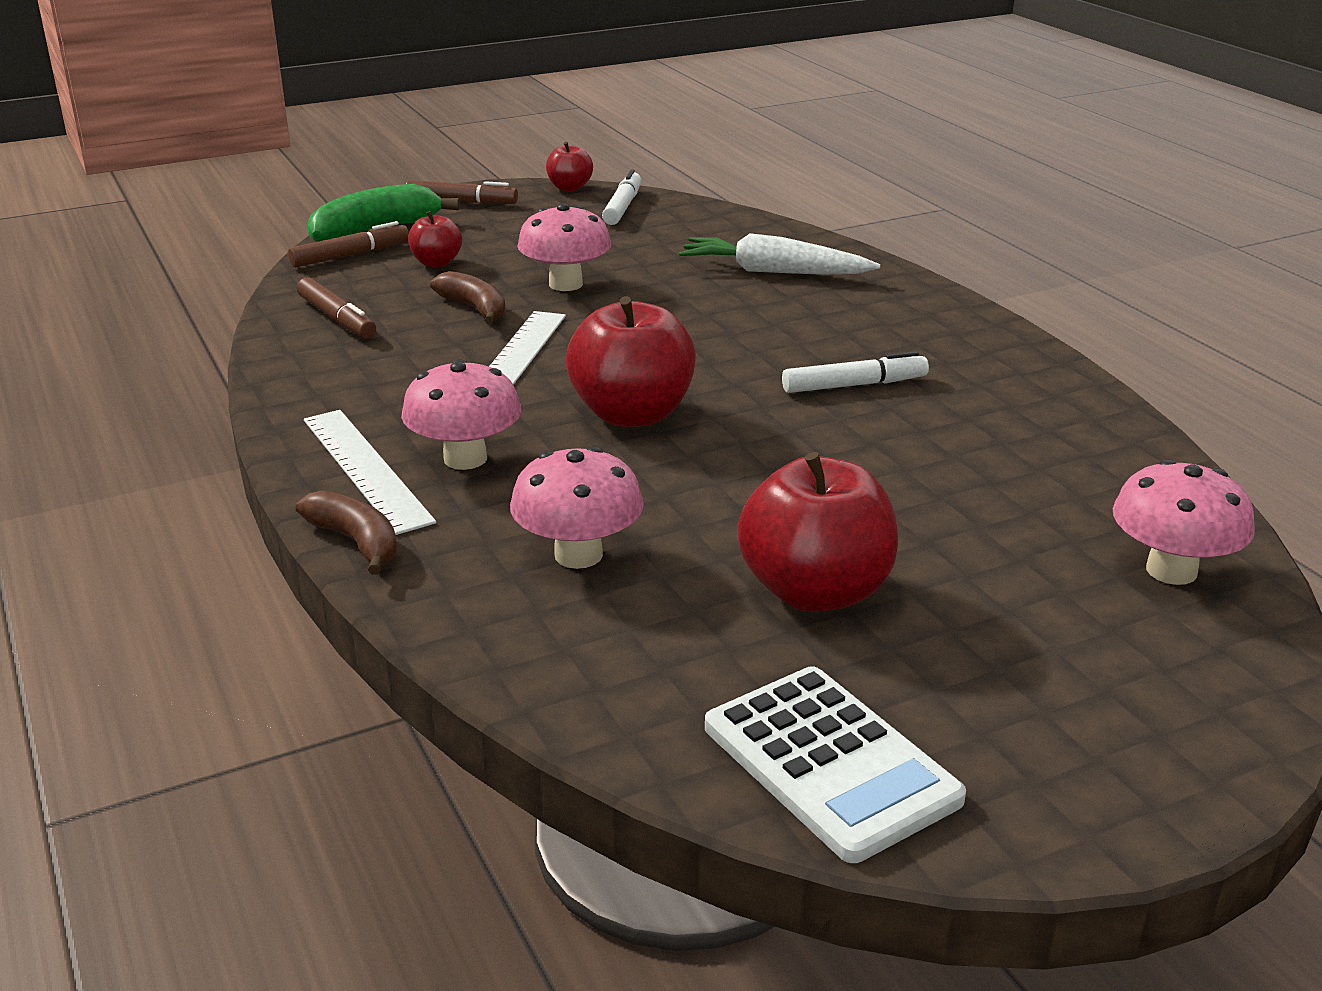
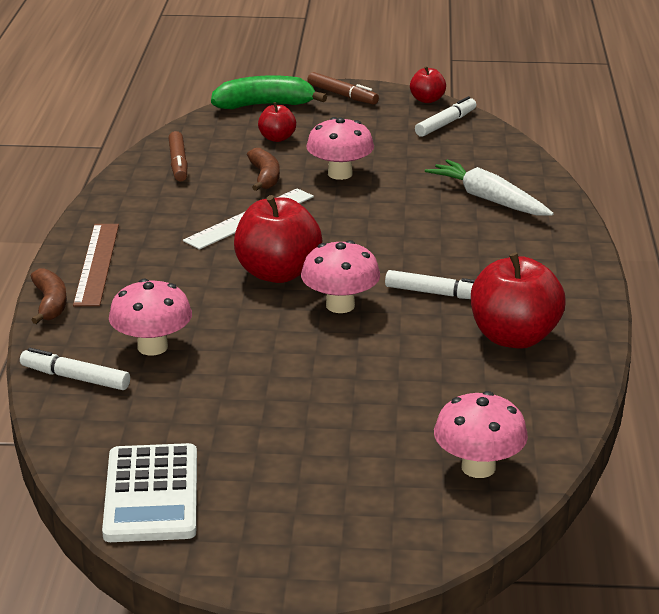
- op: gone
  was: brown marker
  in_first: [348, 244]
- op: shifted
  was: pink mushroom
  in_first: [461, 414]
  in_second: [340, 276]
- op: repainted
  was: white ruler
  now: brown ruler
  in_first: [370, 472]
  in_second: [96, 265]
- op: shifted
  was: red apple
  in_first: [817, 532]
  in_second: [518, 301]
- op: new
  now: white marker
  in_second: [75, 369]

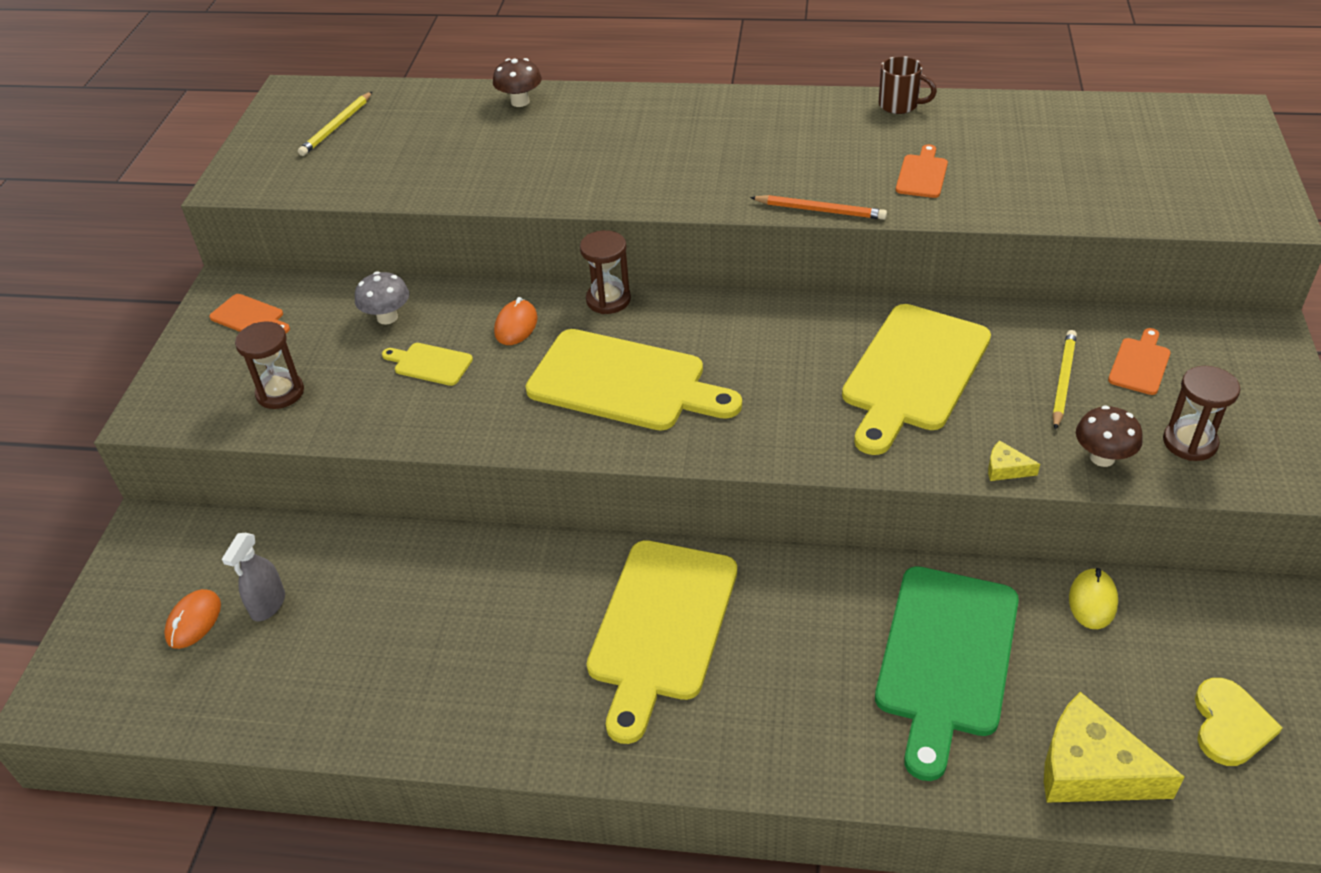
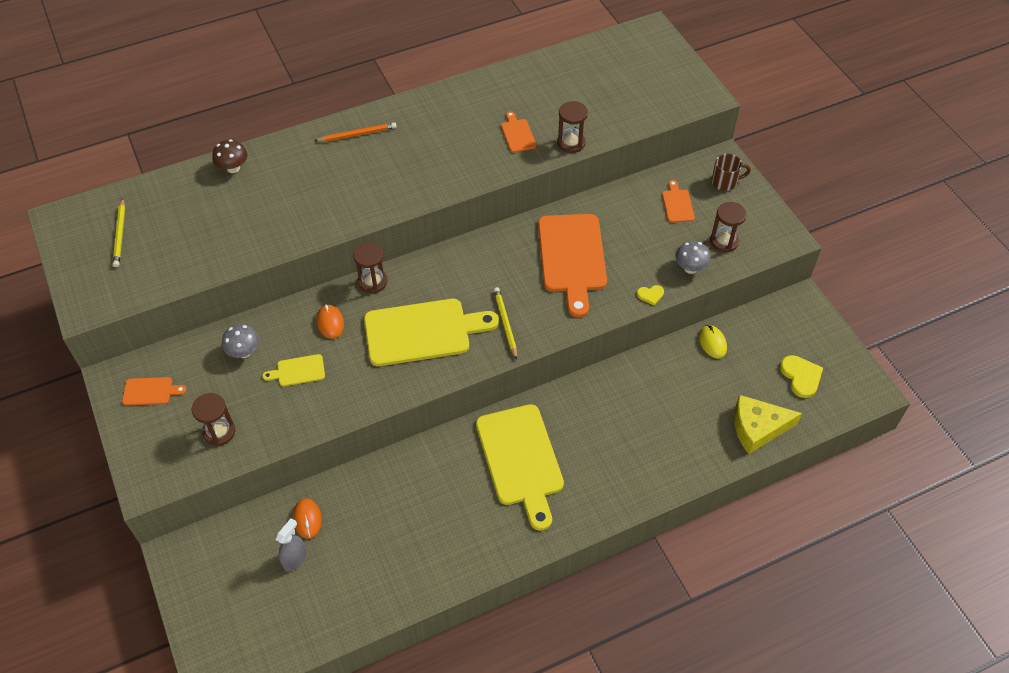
- op: shifted
  was: brown mug
  in_first: [908, 85]
  in_second: [731, 172]
- op: shifted
  was: orange pencil
  in_first: [818, 207]
  in_second: [356, 132]
- op: repainted
  was: yellow cutting board
  now: orange cutting board
  in_first: [916, 379]
  in_second: [572, 266]
- op: shifted
  was: yellow pencil
  in_first: [1064, 380]
  in_second: [505, 323]
- op: repainted
  was: brown mushroom
  now: grey mushroom
  in_first: [1109, 436]
  in_second: [693, 257]
- op: swapped
  was: yellow cheese
  now: yellow heart
  in_first: [1014, 460]
  in_second: [650, 295]
- op: rotated
  was: grey spray bottle
  in_first: [253, 577]
  in_second: [291, 544]
  clockwise: -135
- op: gone
  was: green cutting board
  in_first: [947, 673]
- op: shifted
  was: orange mouse
  in_first: [192, 619]
  in_second: [307, 518]
- op: new
  now: brown hourglass
  in_second: [572, 127]

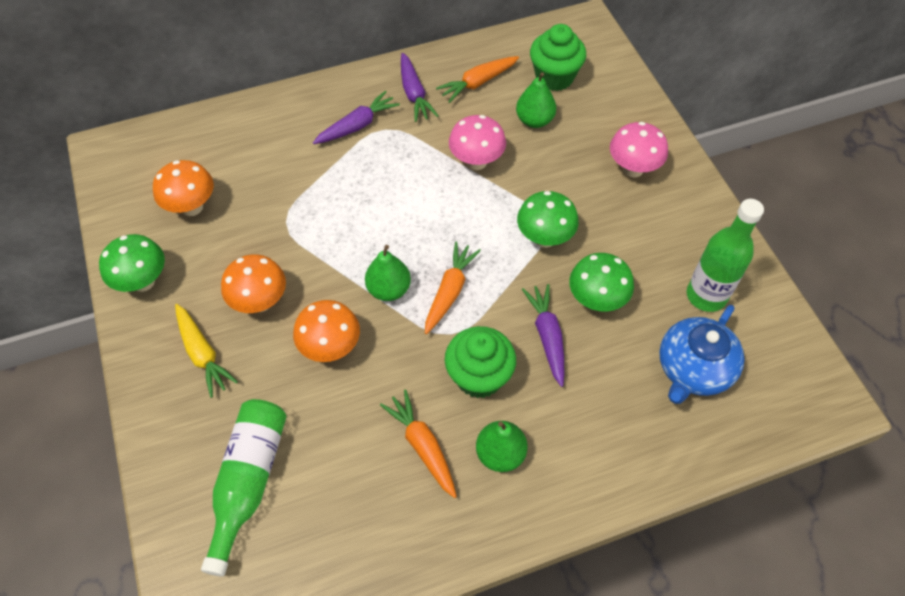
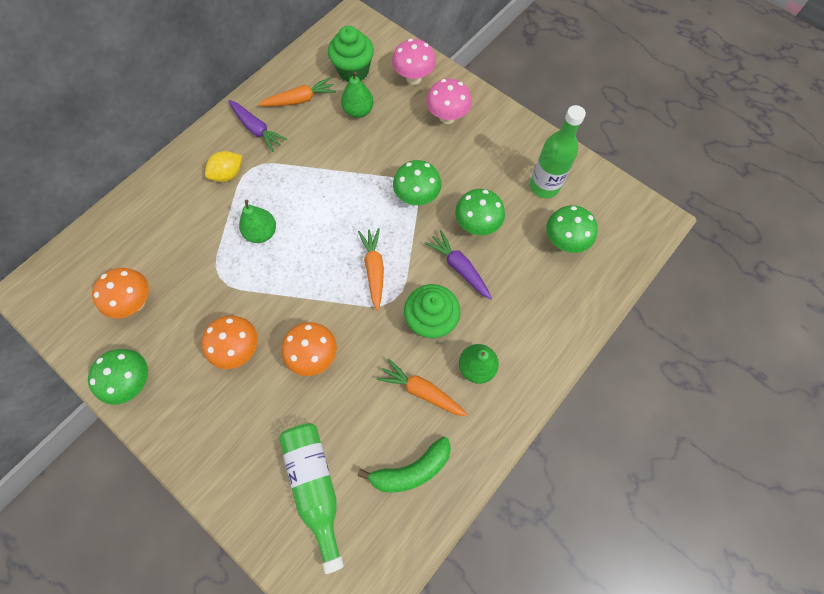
- op: rotated
  was: orange carrot
  in_first: [477, 79]
  in_second: [297, 92]
  clockwise: -135
- op: swapped
  was: purple carrot
  now: yellow lemon
  in_first: [356, 117]
  in_second: [223, 166]
- op: shifted
  was: pink mushroom
  in_first: [477, 142]
  in_second: [414, 62]
- op: shifted
  was: green pear
  in_first: [388, 273]
  in_second: [257, 221]
- op: gone
  was: yellow carrot
  in_first: [206, 351]
- op: swapped
  was: blue teapot
  now: green mushroom
  in_first: [702, 354]
  in_second: [572, 229]
- op: new
  now: green banana
  in_second: [404, 464]

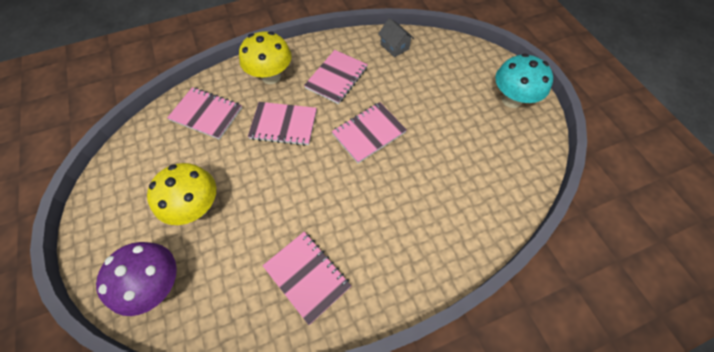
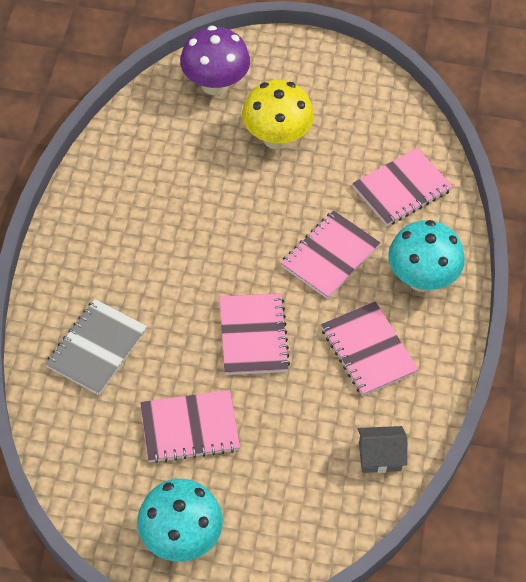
- op: repainted
  was: yellow mushroom
  now: turquoise mushroom
  in_first: [265, 57]
  in_second: [426, 256]
- op: shifted
  was: pink notebook
  in_first: [306, 278]
  in_second: [190, 426]
- op: new
  now: grey notebook
  in_second: [96, 347]

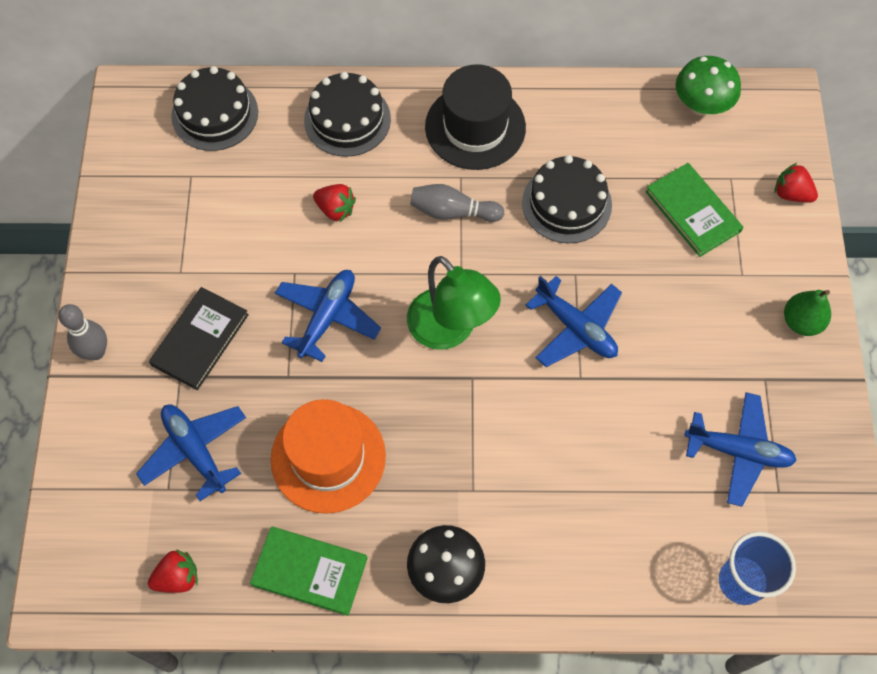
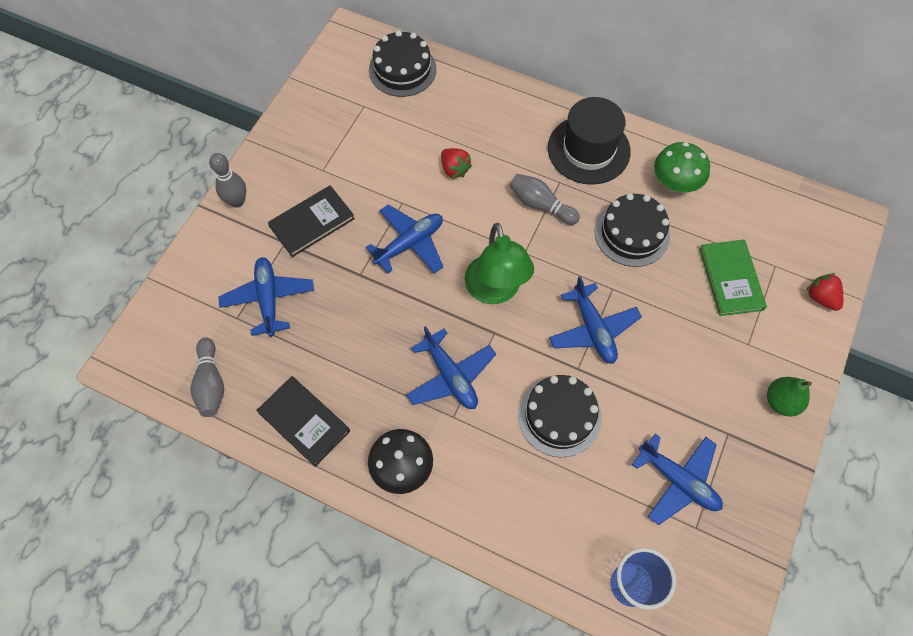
- op: shifted
  was: green mushroom
  in_first: [708, 86]
  in_second: [682, 167]
- op: shifted
  was: black cake
  in_first: [347, 114]
  in_second: [560, 416]
- op: gone
  was: orange hat
  in_first: [328, 456]
- op: repainted
  was: green book
  now: black book
  in_first: [308, 571]
  in_second: [303, 421]
- op: swapped
  was: red strawberry
  now: grey bowling pin
  in_first: [173, 571]
  in_second: [207, 377]
- op: new
  now: blue plane
  in_second: [451, 367]

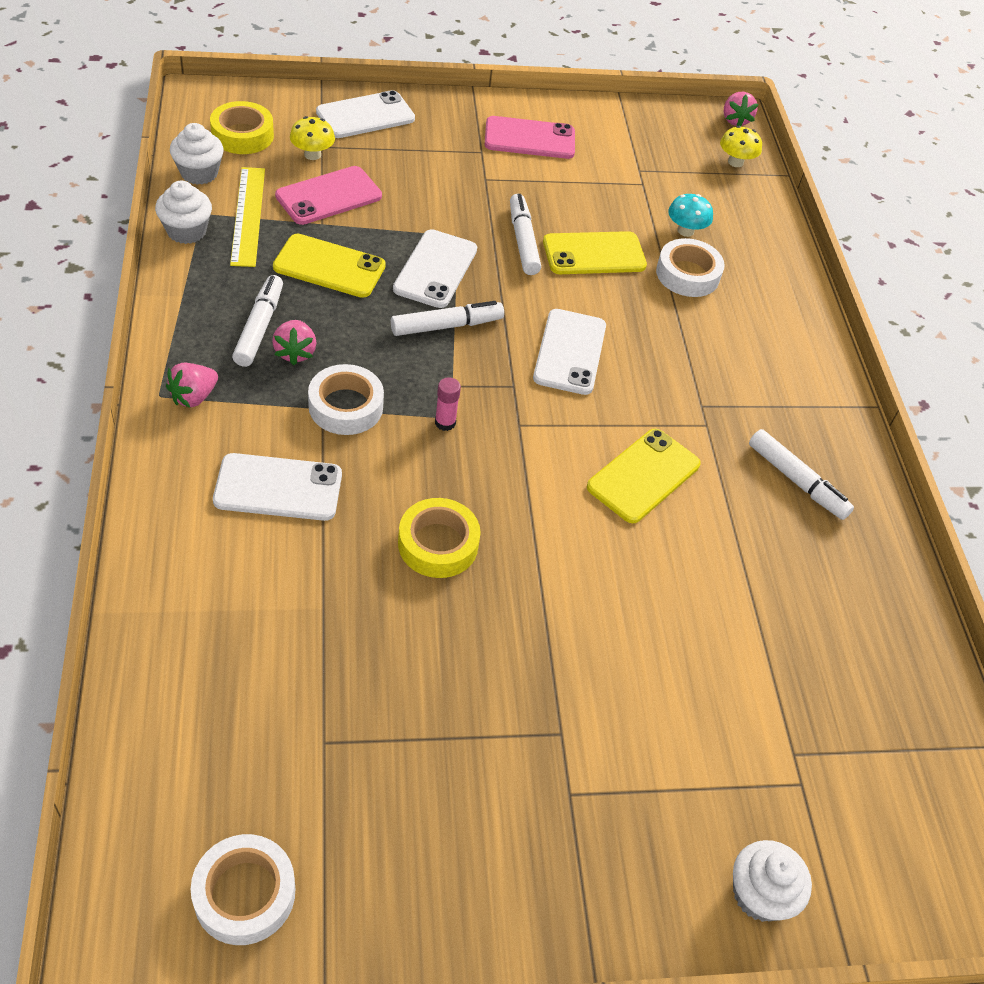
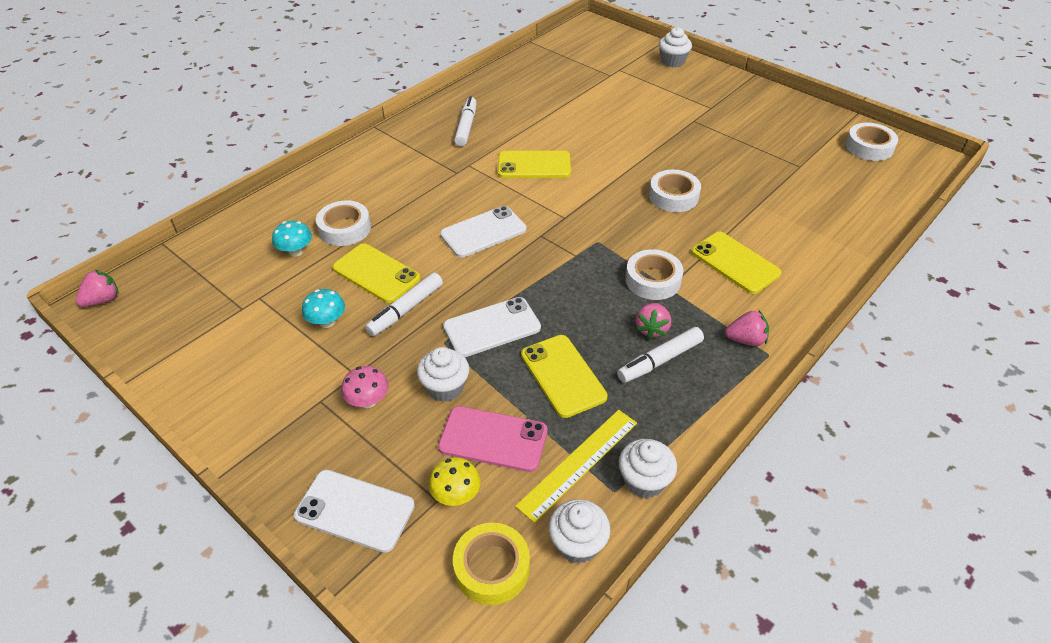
- op: gone
  was: pink phone
  in_first: [530, 137]
- op: gone
  was: yellow mushroom
  in_first: [741, 146]
- op: gone
  was: white marker
  in_first: [447, 318]
- op: rotated
  was: pink strawberry
  in_first: [294, 342]
  in_second: [653, 321]
  clockwise: 150
- op: gone
  was: pink glue stick
  in_first: [448, 404]
- op: repainted
  was: white phone
  now: yellow phone
  in_first: [277, 487]
  in_second: [736, 263]
- op: repainted
  was: yellow tape
  now: white tape
  in_first: [439, 538]
  in_second: [675, 191]
- op: new
  now: turquoise mushroom
  in_second: [323, 308]
- op: new
  now: white cupcake
  in_second: [443, 374]
- op: new
  now: pink mushroom
  in_second: [365, 387]

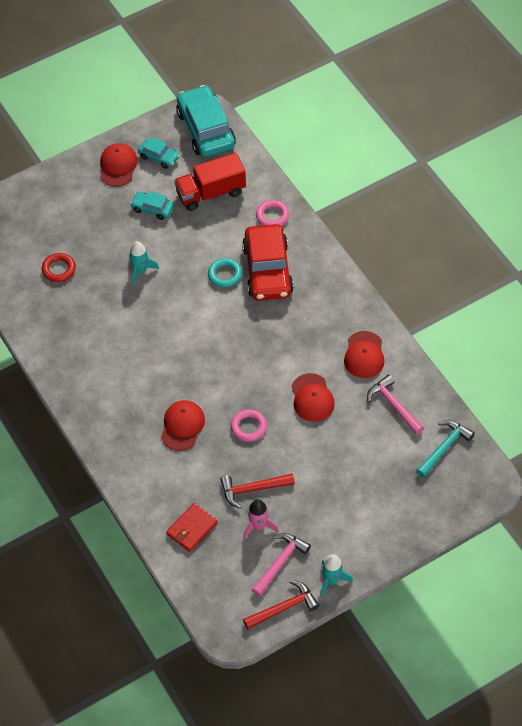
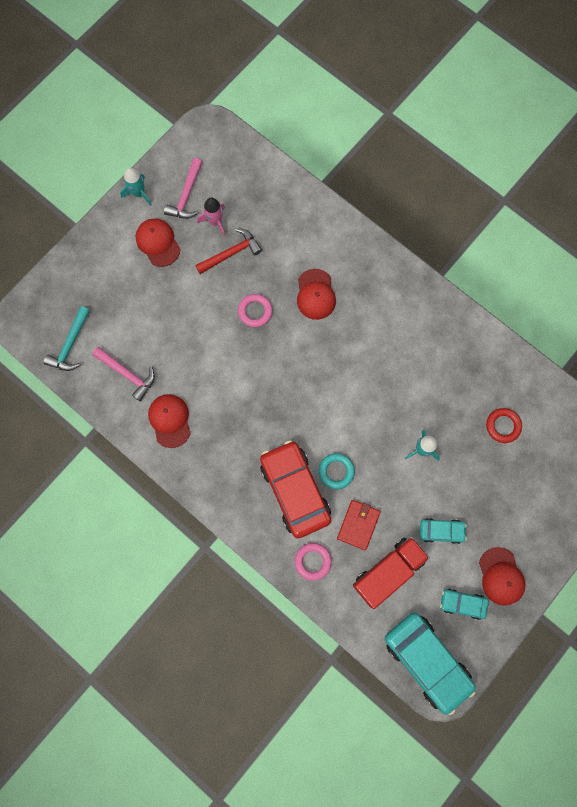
- op: shifted
  was: red cap
  in_first: [313, 397]
  in_second: [158, 242]
- op: shifted
  was: red wallet
  in_first: [192, 527]
  in_second: [359, 525]
- op: gone
  was: red hammer
  in_first: [281, 604]

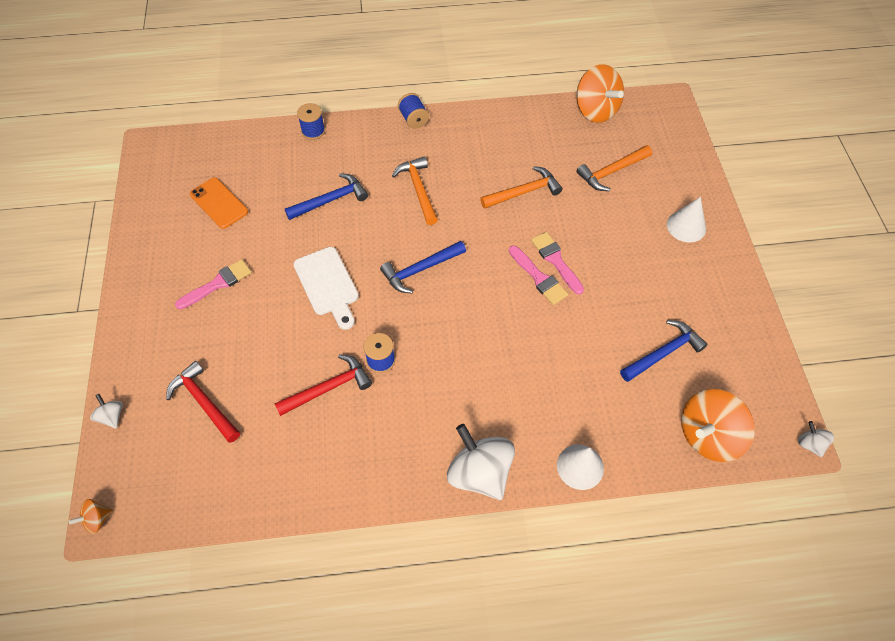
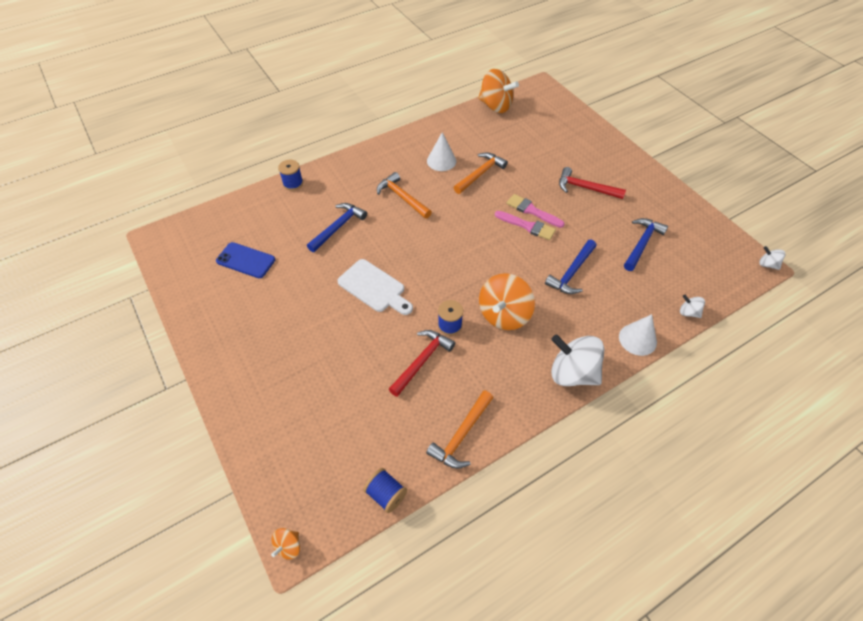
- op: shifted
  was: blue spool
  in_first: [413, 111]
  in_second: [385, 490]
- op: shifted
  was: orange hammer
  in_first: [614, 168]
  in_second: [459, 429]
- op: repainted
  was: orange phone
  now: blue phone
  in_first: [219, 203]
  in_second: [245, 260]
- op: shifted
  was: white cone
  in_first: [686, 220]
  in_second: [441, 151]
- op: shifted
  was: blue hammer
  in_first: [423, 267]
  in_second: [571, 267]
- op: gone
  was: pink brush
  in_first: [213, 284]
- op: shifted
  was: red hammer
  in_first: [203, 402]
  in_second: [592, 183]
- op: shifted
  was: orange spinning top
  in_first: [718, 425]
  in_second: [507, 301]
- op: shifted
  was: white spinning top
  in_first: [106, 411]
  in_second: [692, 306]

